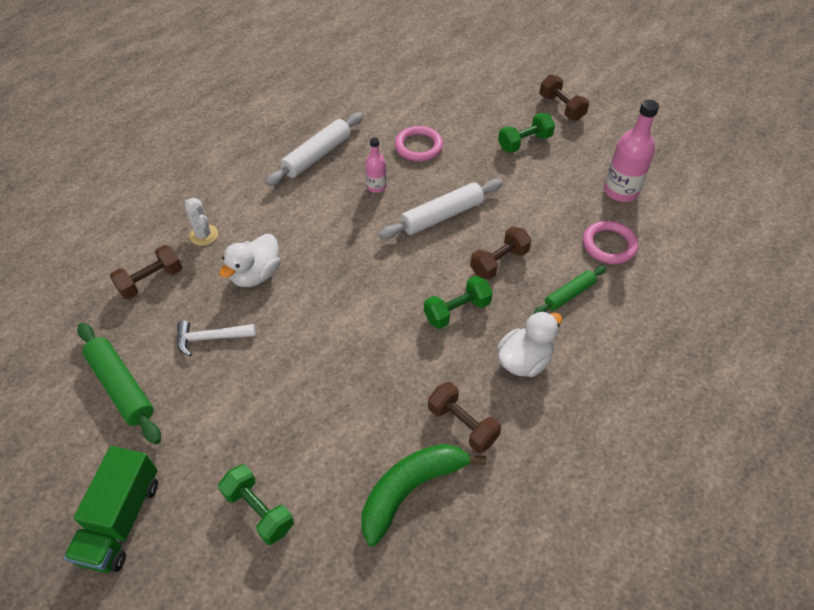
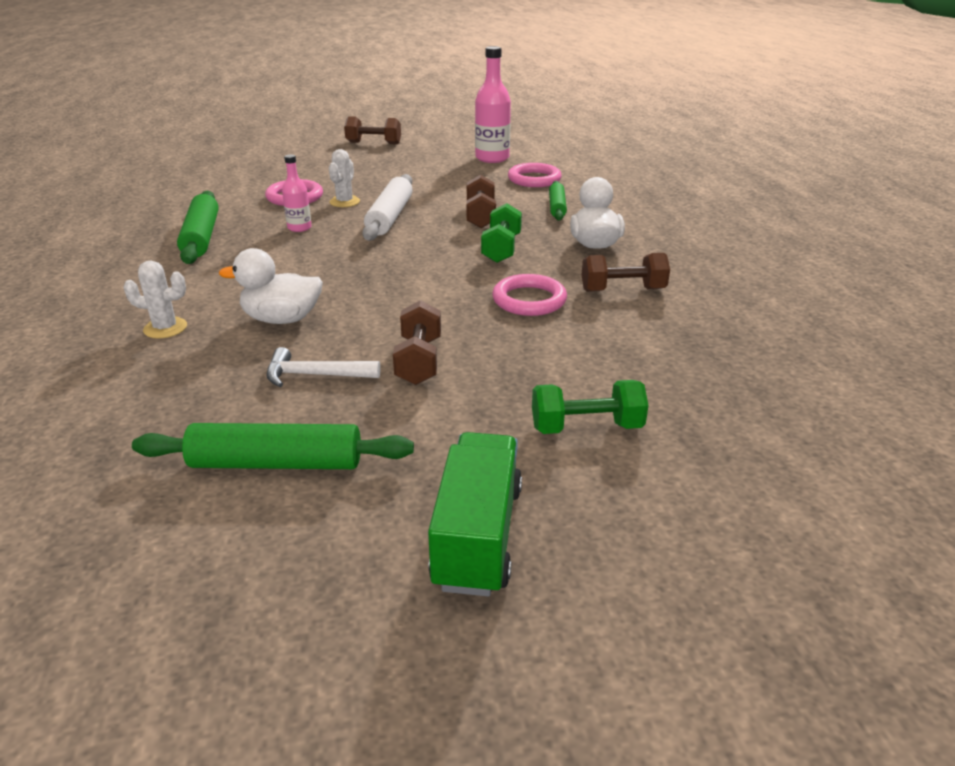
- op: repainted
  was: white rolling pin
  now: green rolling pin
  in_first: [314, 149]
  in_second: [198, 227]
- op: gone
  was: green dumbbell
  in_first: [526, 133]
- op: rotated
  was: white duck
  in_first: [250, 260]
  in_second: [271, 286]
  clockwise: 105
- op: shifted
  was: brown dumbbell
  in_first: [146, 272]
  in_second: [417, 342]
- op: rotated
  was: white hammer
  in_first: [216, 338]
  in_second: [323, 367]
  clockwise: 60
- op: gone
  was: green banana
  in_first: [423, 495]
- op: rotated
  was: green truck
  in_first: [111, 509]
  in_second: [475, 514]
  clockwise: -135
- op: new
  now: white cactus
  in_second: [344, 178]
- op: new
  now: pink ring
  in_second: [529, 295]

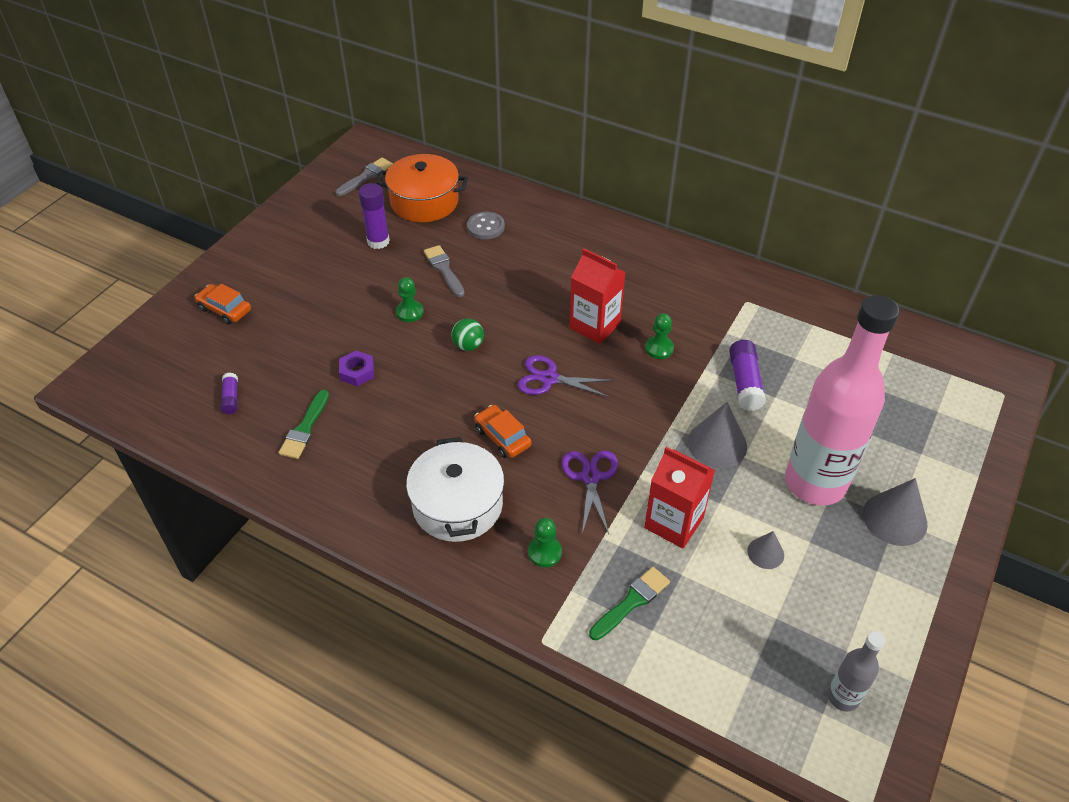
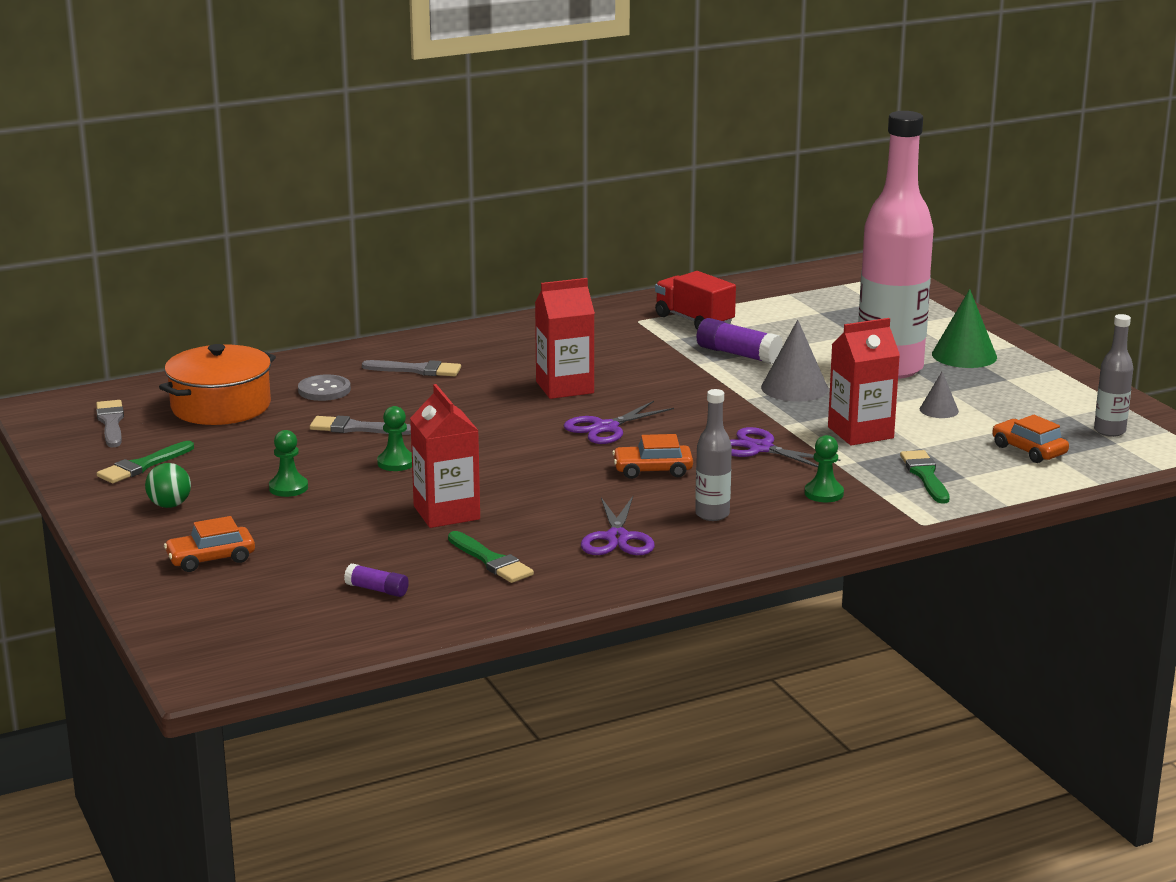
- op: gone
  was: purple glue stick
  in_first: [374, 216]
- op: shifted
  was: green pawn
  in_first: [659, 336]
  in_second: [288, 463]
- op: shifted
  was: green ball
  in_first: [467, 334]
  in_second: [168, 485]
- op: swapped
  was: purple nut
  now: red carton
  in_first: [356, 369]
  in_second: [445, 456]
- op: swapped
  was: white pot
  now: grey bottle
  in_first: [455, 489]
  in_second: [713, 455]
- op: repainted
  was: grey cone
  now: green cone
  in_first: [895, 512]
  in_second: [964, 328]
- op: new
  now: red truck
  in_second: [695, 300]
- op: new
  now: grey brush
  in_second: [411, 368]
- op: new
  now: orange car
  in_second: [1030, 439]
- op: new
  now: green brush
  in_second: [145, 462]
- op: new
  now: purple scissors
  in_second: [618, 525]

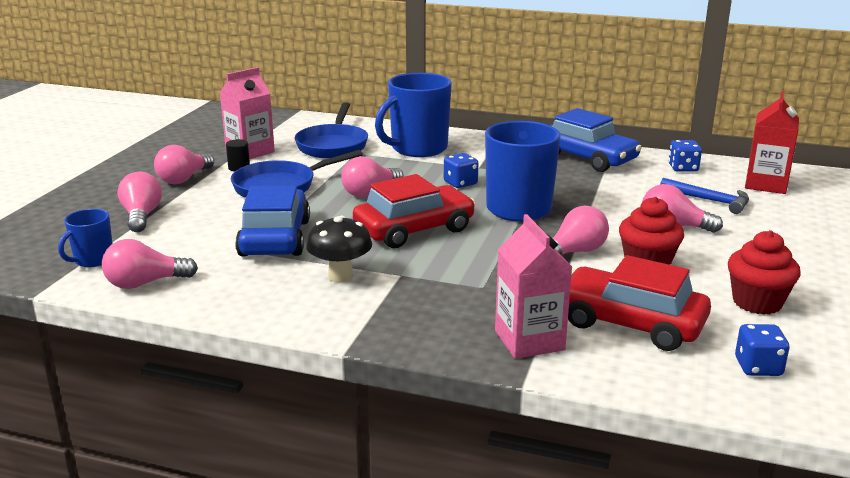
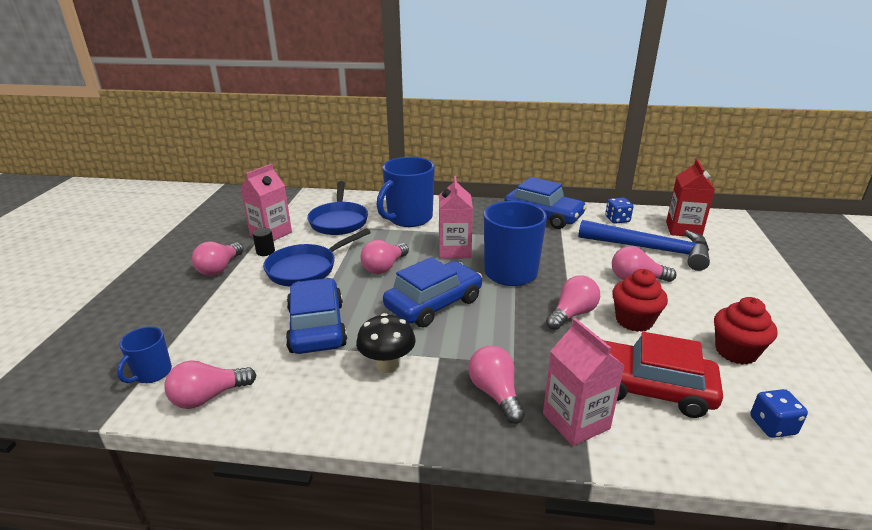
- op: swapped
  was: blue dice
  now: pink carton
  in_first: [461, 170]
  in_second: [456, 217]
- op: shifted
  was: pink light bulb
  in_first: [139, 202]
  in_second: [496, 385]
- op: repainted
  was: red car
  now: blue car
  in_first: [414, 211]
  in_second: [432, 292]
- op: scaled
  was: blue hammer
  in_first: [704, 196]
  in_second: [644, 245]
  ratio: 1.82

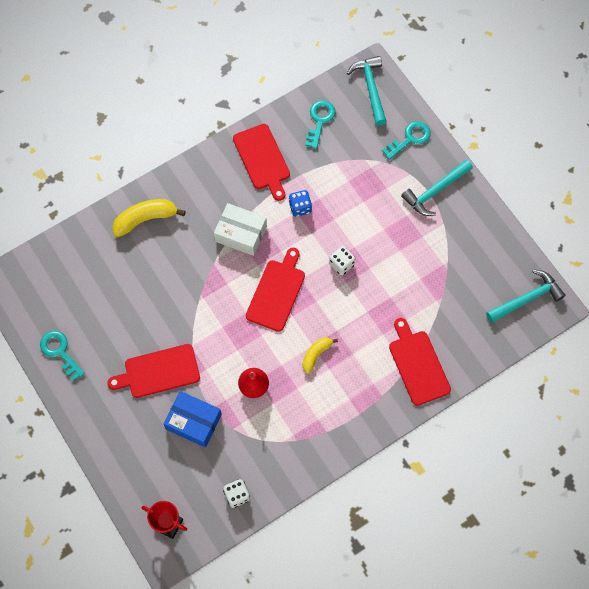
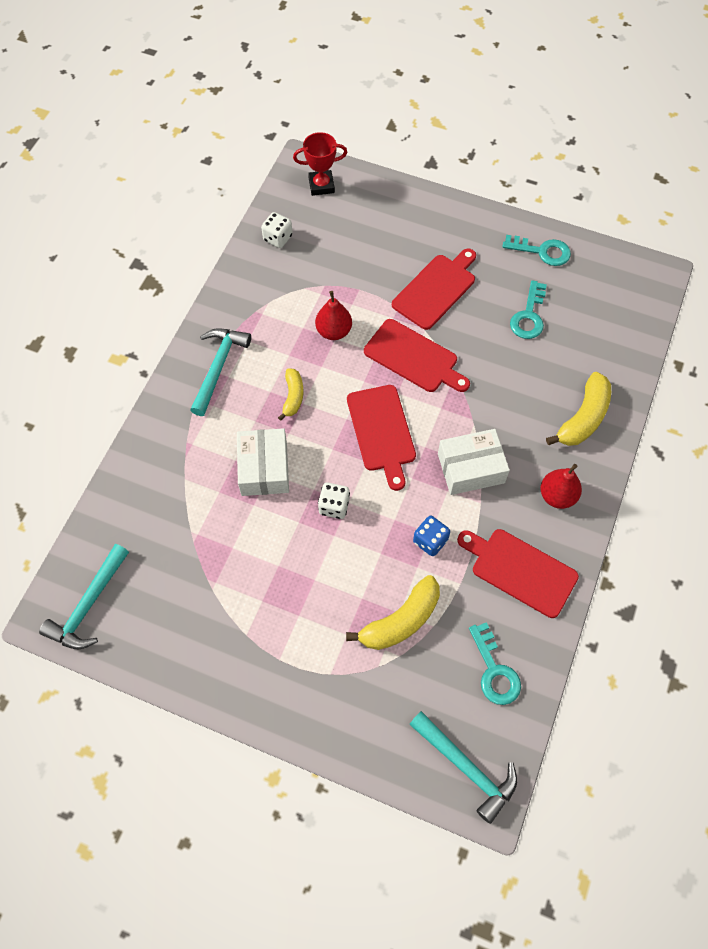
- op: shifted
  was: turquoise key
  in_first: [406, 140]
  in_second: [528, 309]
- op: shifted
  was: turquoise hammer
  in_first: [437, 187]
  in_second: [220, 372]
- op: shifted
  was: red cutting board
  in_first: [420, 362]
  in_second: [417, 355]
- op: gone
  was: blue box
  in_first: [192, 419]
- op: new
  now: white box
  in_second: [263, 462]
- op: new
  now: red pear
  in_second: [561, 486]
- op: new
  now: yellow banana
  in_second: [393, 612]

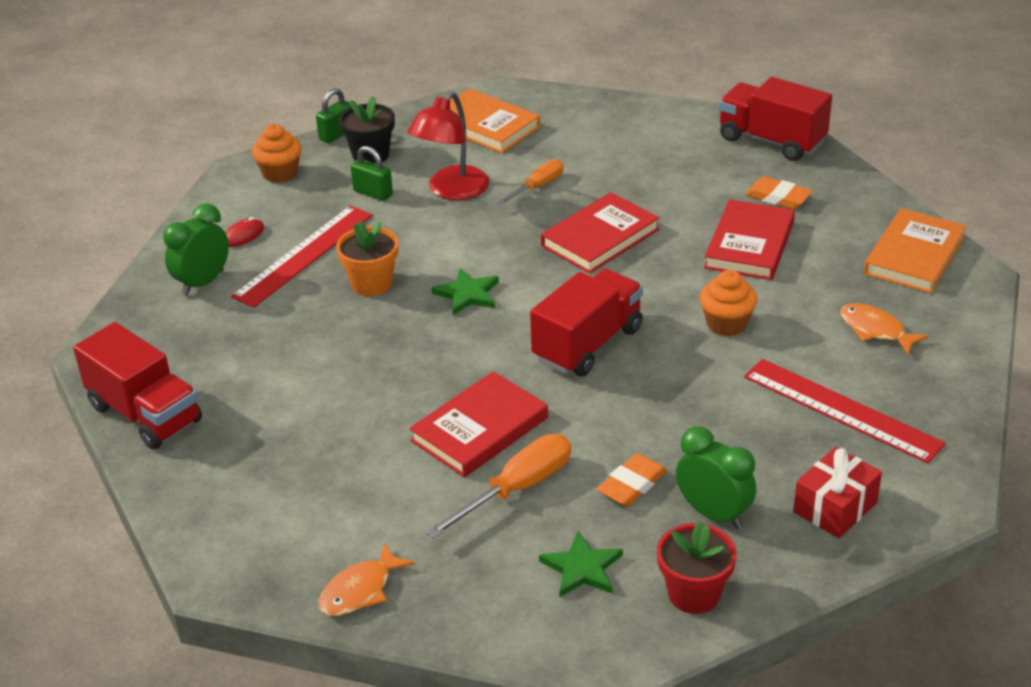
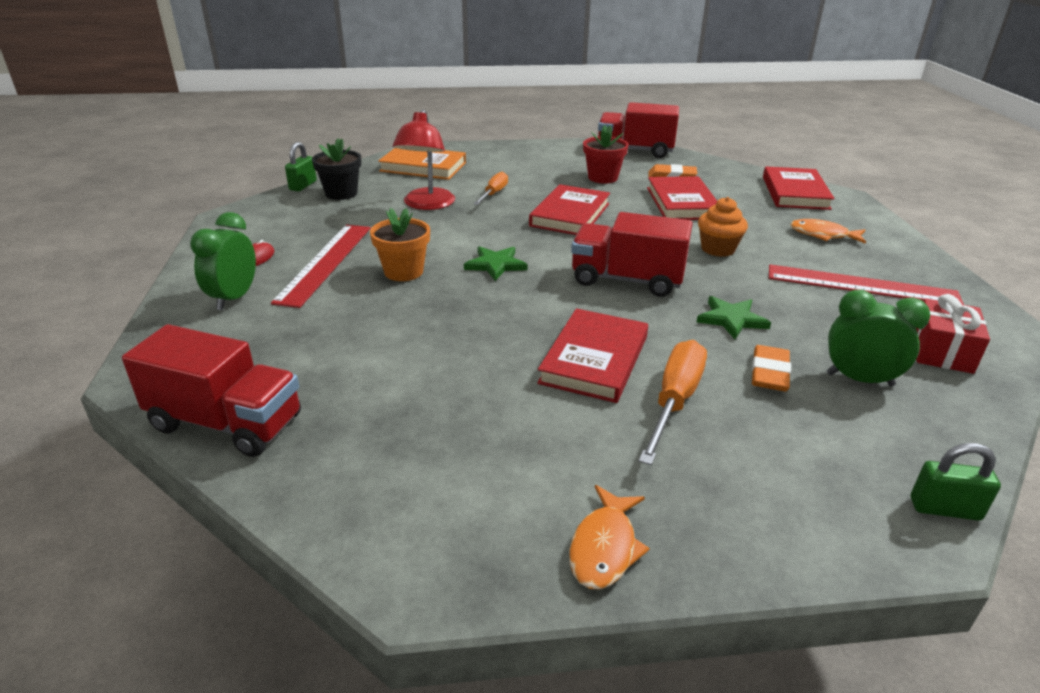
- op: gone
  was: orange cupcake
  in_first: [277, 153]
- op: shifted
  was: green padlock
  in_first: [372, 173]
  in_second: [956, 482]
- op: repainted
  was: orange book
  now: red book
  in_first: [915, 250]
  in_second: [799, 188]
- op: rotated
  was: red truck
  in_first: [586, 322]
  in_second: [632, 254]
  clockwise: -90
- op: shifted
  was: red flower pot
  in_first: [697, 567]
  in_second: [606, 154]
- op: shifted
  was: green star
  in_first: [581, 564]
  in_second: [734, 317]

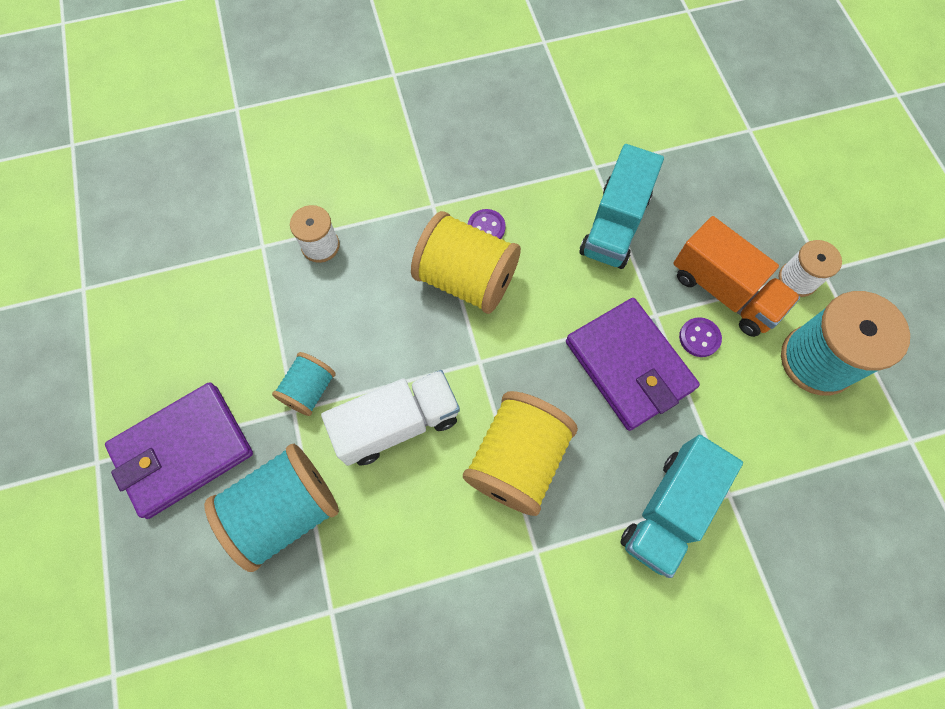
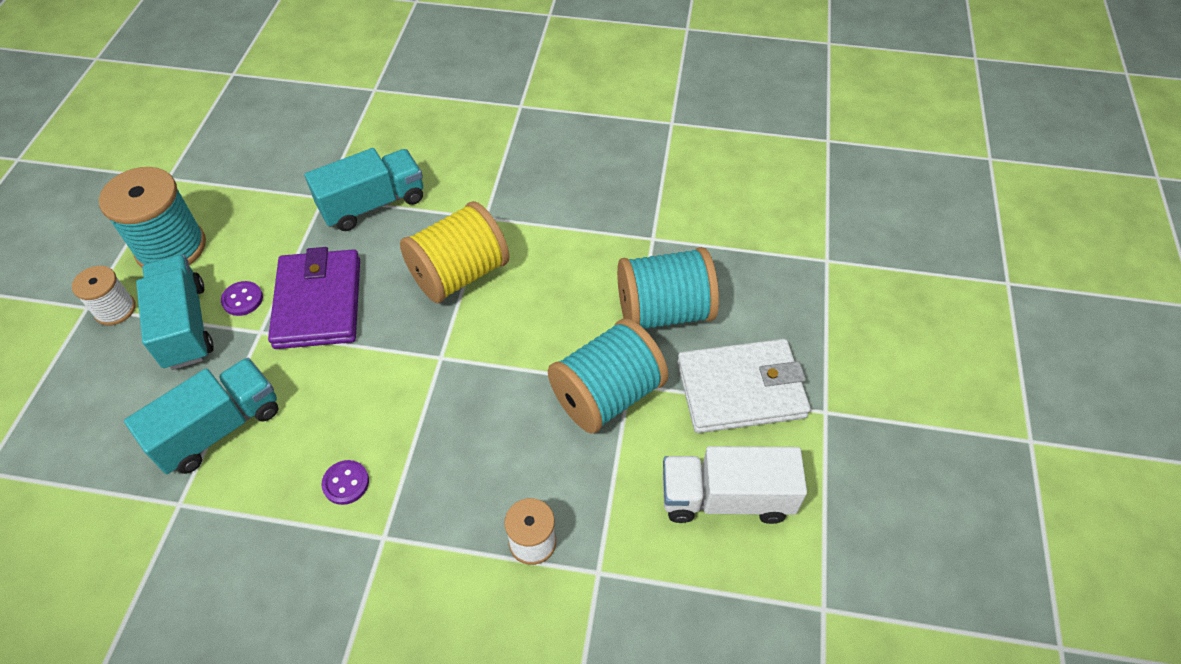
- op: gone
  was: yellow spool
  in_first: [466, 262]
- op: repainted
  was: orange truck
  now: turquoise truck
  in_first: [736, 276]
  in_second: [175, 312]
- op: scaled
  was: turquoise spool
  in_first: [304, 384]
  in_second: [608, 376]
  ratio: 1.81
- op: shifted
  was: white truck
  in_first: [390, 418]
  in_second: [735, 485]
- op: repainted
  was: purple wallet
  now: white wallet
  in_first: [179, 450]
  in_second: [744, 386]

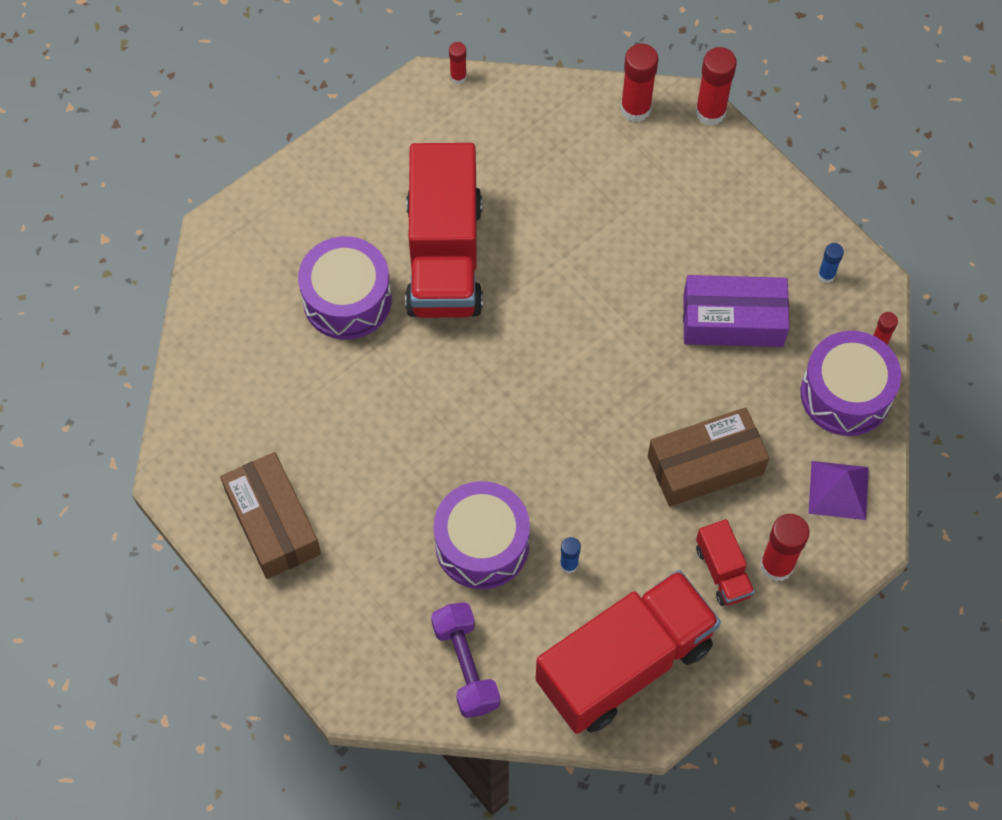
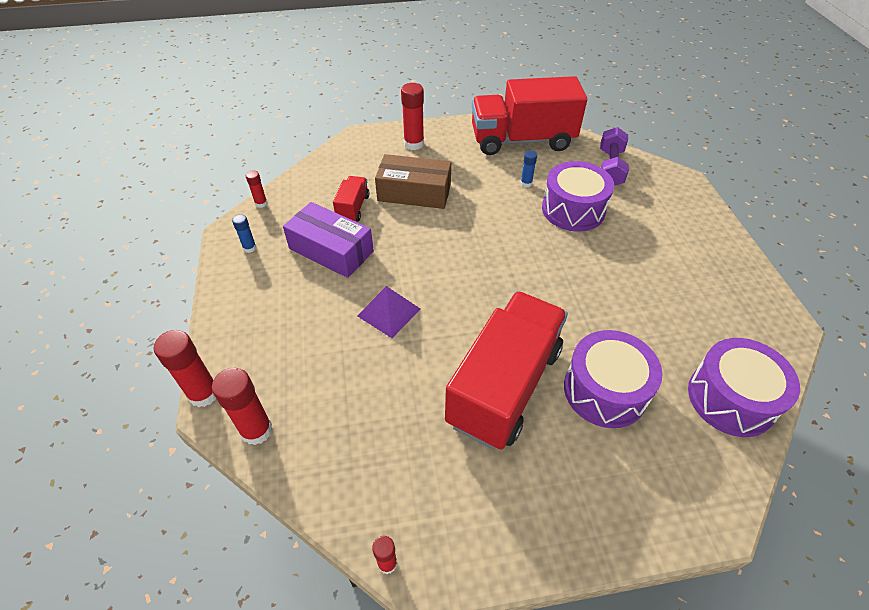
- op: shifted
  was: purple drum
  in_first: [851, 383]
  in_second: [744, 387]
- op: gone
  was: brown box
  in_first: [270, 515]
- op: shifted
  was: purple pyramid
  in_first: [838, 490]
  in_second: [389, 312]
- op: shifted
  was: red truck
  in_first: [725, 562]
  in_second: [351, 199]

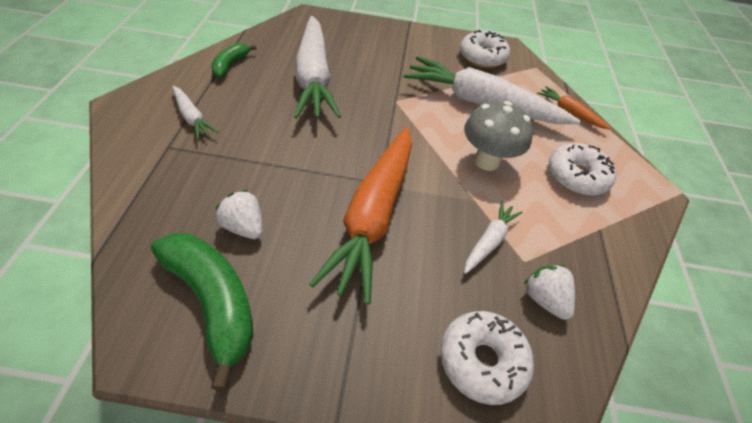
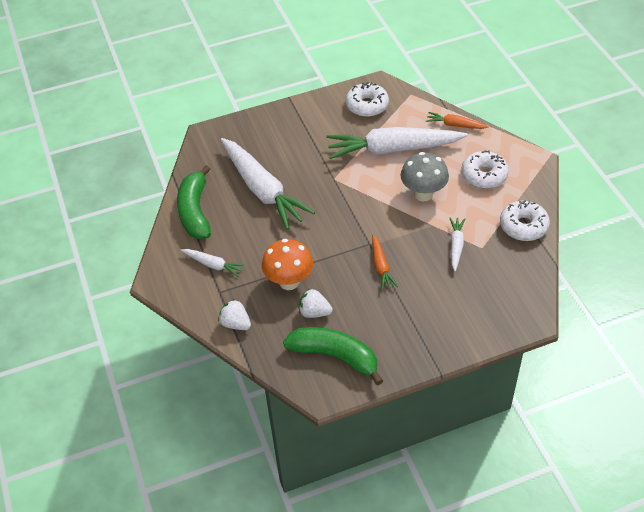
- op: scaled
  was: green banana
  in_first: [234, 60]
  in_second: [194, 202]
  ratio: 1.82
- op: scaled
  was: orange carrot
  in_first: [360, 216]
  in_second: [385, 262]
  ratio: 0.45
- op: shifted
  was: white strawberry
  in_first: [549, 292]
  in_second: [234, 314]
- op: shifted
  was: white donut
  in_first: [487, 358]
  in_second: [525, 220]
- op: new
  now: orange mushroom
  in_second: [287, 264]

